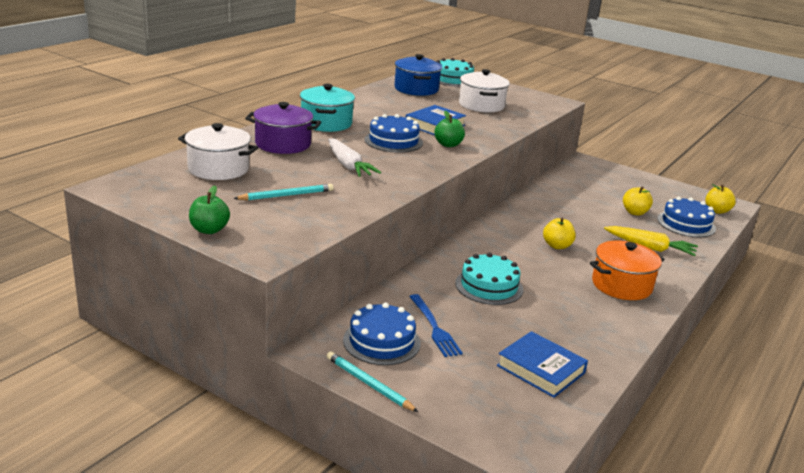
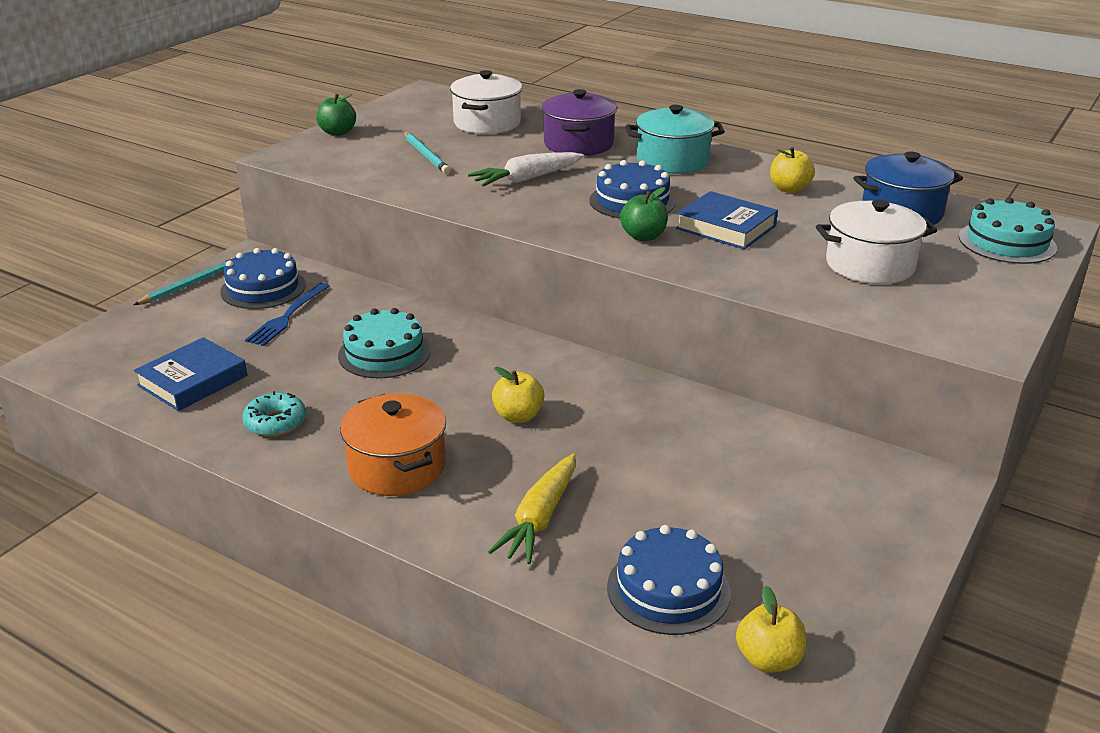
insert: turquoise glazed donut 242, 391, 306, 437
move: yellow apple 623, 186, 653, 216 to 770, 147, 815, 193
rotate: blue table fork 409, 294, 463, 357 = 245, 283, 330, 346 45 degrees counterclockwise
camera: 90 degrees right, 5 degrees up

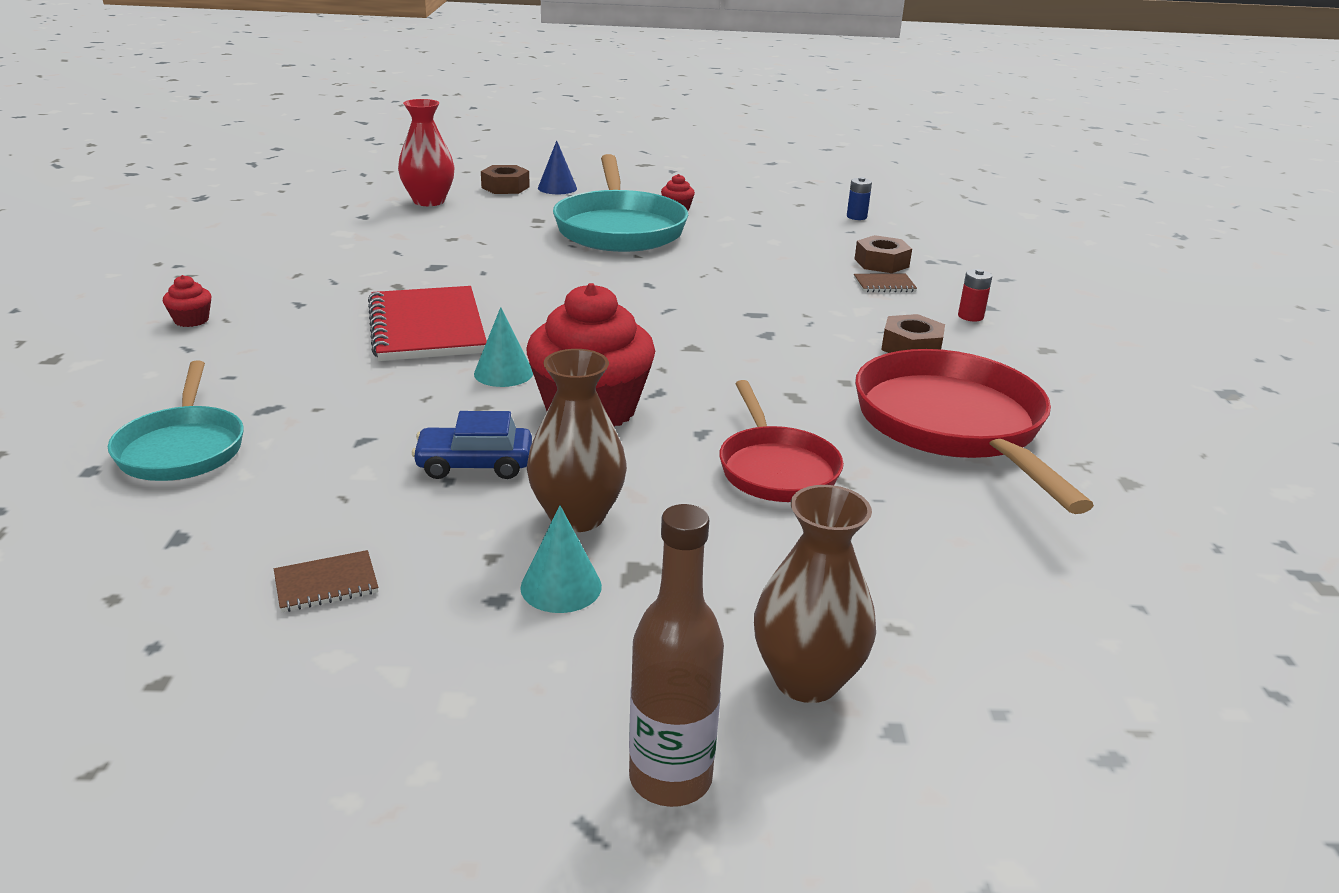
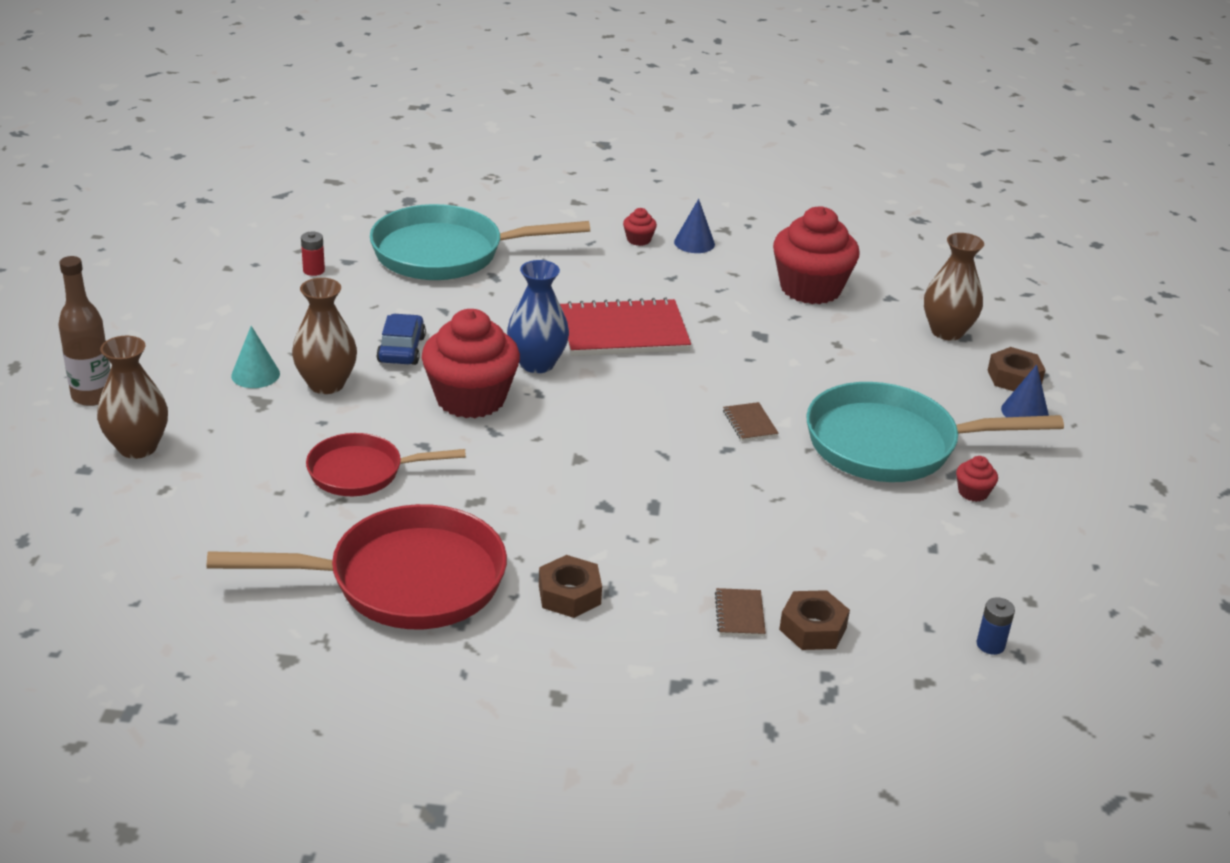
insert: blue cone 674, 199, 715, 253; scarlet muffin 773, 206, 860, 304
move: scarlet power cell 958, 269, 992, 322 to 301, 232, 325, 276; brown notebook 274, 550, 379, 612 to 723, 402, 779, 441
replace: turquoise cone 474, 307, 533, 387 to blue tall vase 507, 260, 569, 373
recolor: scarlet tall vase 398, 99, 455, 206 to brown tall vase 924, 233, 984, 340
resize: turquoise frying pan 108, 360, 244, 481 = 370, 204, 590, 280 x1.70
camera: 95 degrees right, 5 degrees up

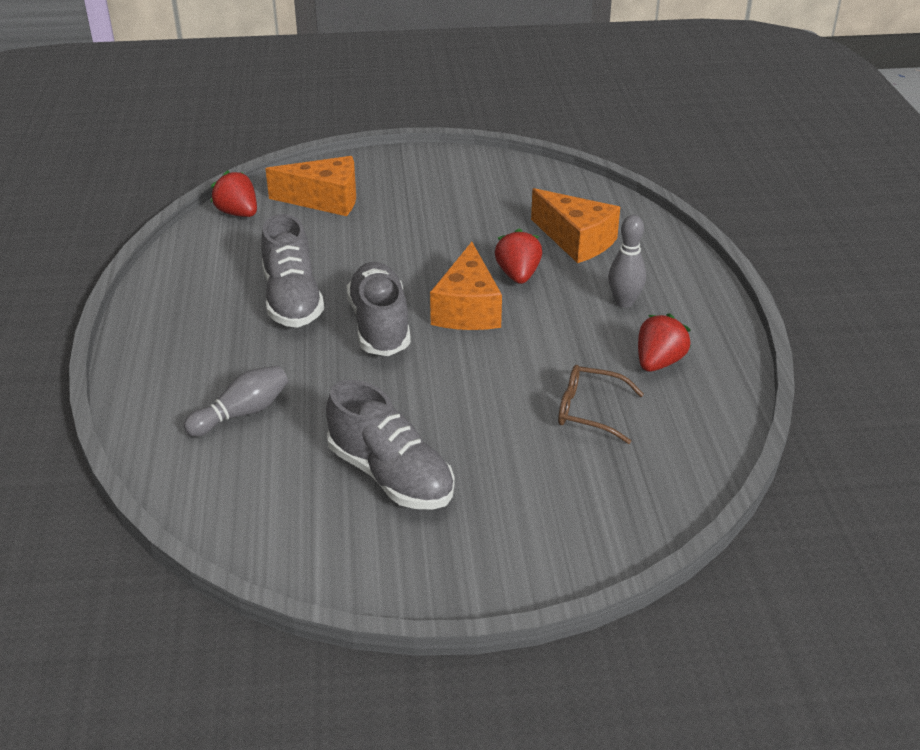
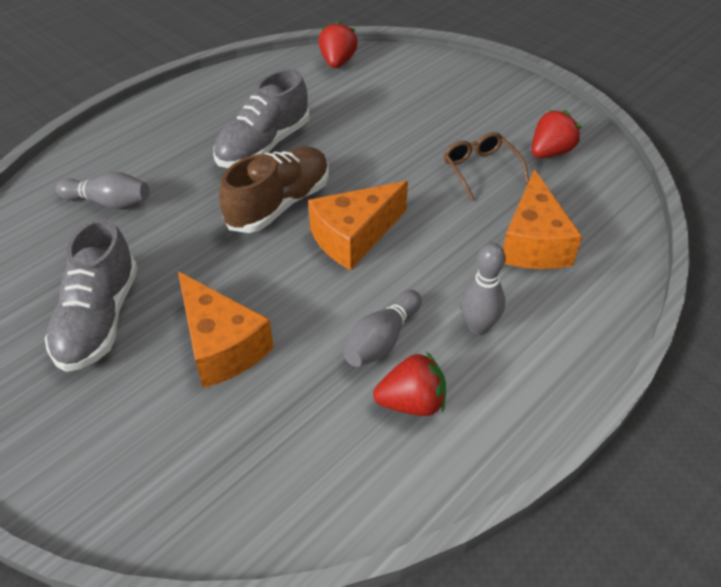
insert: grey skittle 343, 290, 421, 367
move: orange-coloured piece of cheese 266, 156, 356, 216 to 178, 271, 274, 388; brown glasses 558, 365, 644, 444 to 444, 132, 529, 201; scarlet toy strawberry 495, 229, 542, 284 to 531, 110, 581, 158
recolor: grey lace-up shoe 347, 262, 411, 356 to brown lace-up shoe 219, 147, 329, 233
camera: 50 degrees right, 10 degrees up

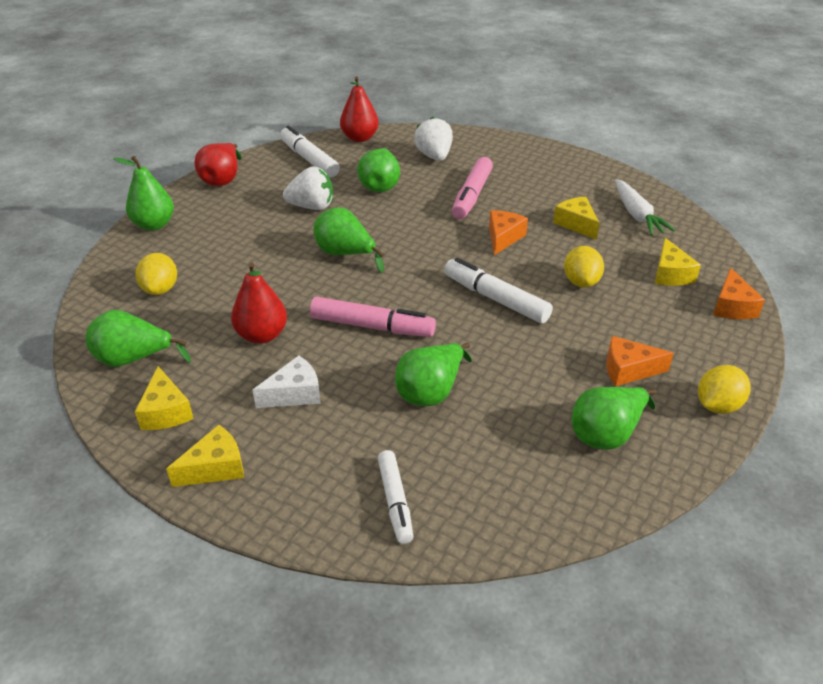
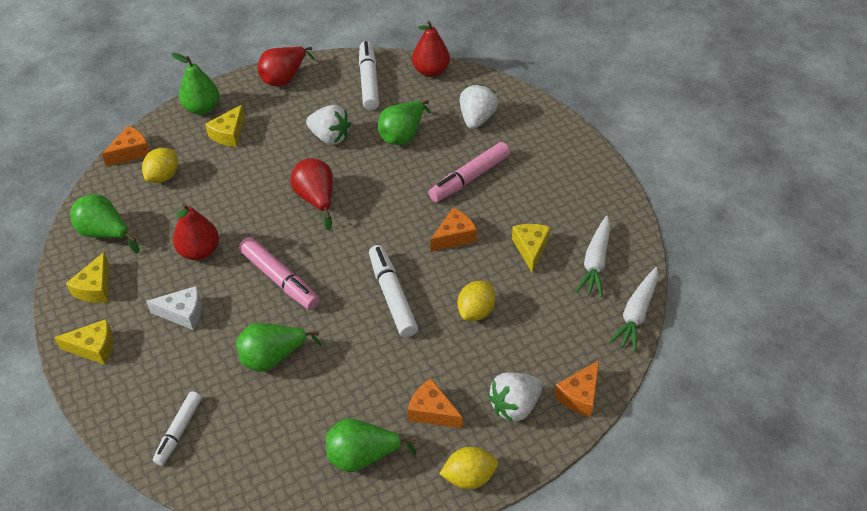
insert: orange-coloured piece of cheese 102, 126, 150, 167; snow-white toy strawberry 488, 373, 543, 422; snow-white root vegetable 609, 267, 658, 352
move: yellow piece of cheese 655, 238, 701, 286 to 205, 105, 245, 147
recolor: green pear 313, 207, 384, 273 to scarlet pear 290, 158, 333, 230
camera: 30 degrees right, 10 degrees up

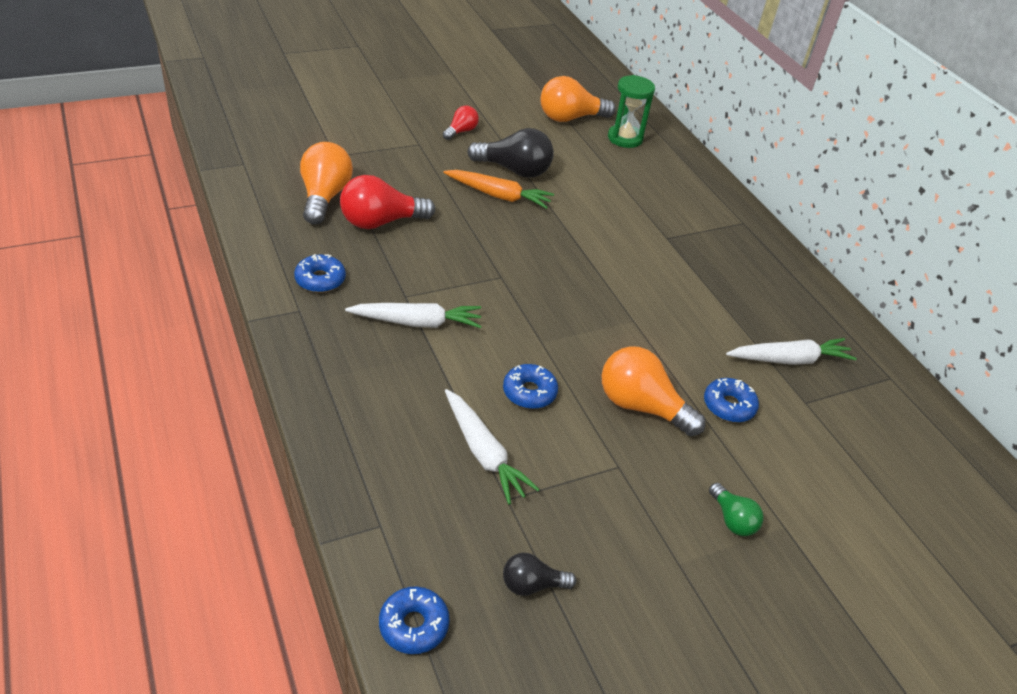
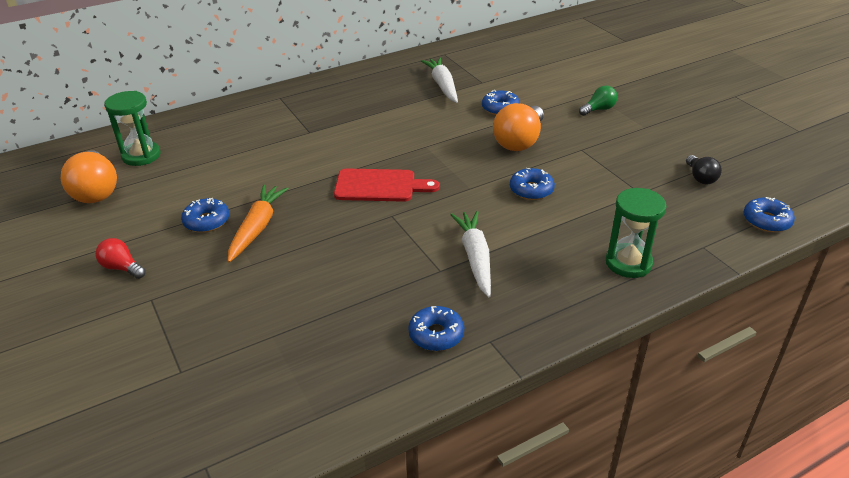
delete: orange-coloured light bulb 300, 142, 353, 224; scarlet light bulb 340, 175, 435, 229; snow-white root vegetable 445, 389, 540, 504
insert: scarlet cutting board 334, 169, 440, 202; green hourglass 606, 188, 667, 278
replace: jet-black light bulb 467, 128, 554, 178 to blue glazed donut 181, 198, 229, 233
camera: 90 degrees left, 5 degrees down

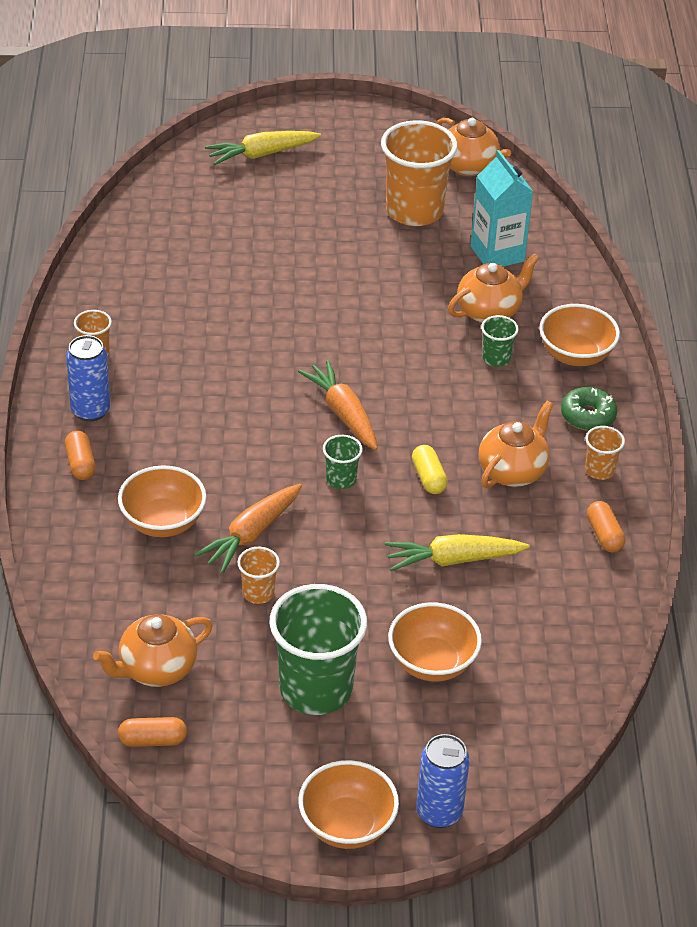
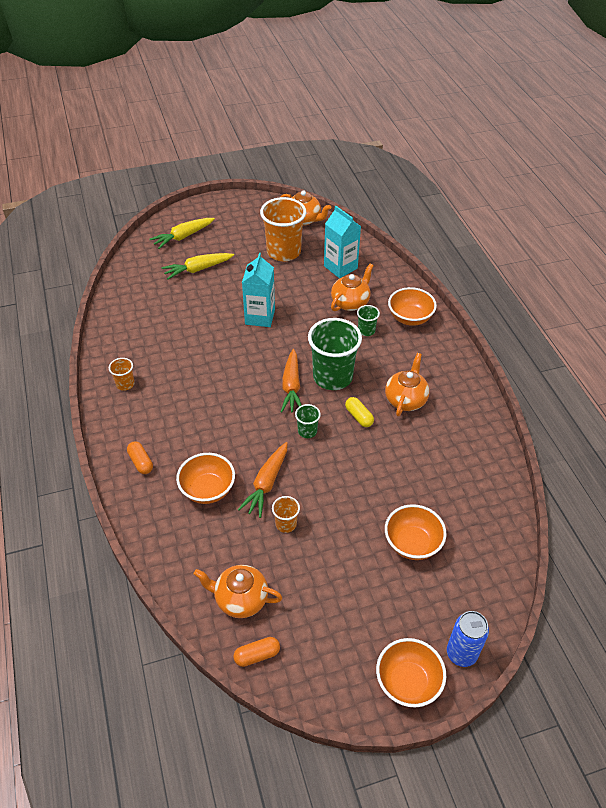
delete: blue can 66, 335, 110, 422; green glazed donut 561, 387, 617, 431; orange-coloured tumbler 585, 426, 625, 480; orange-coloured pill shape 587, 501, 625, 552
insert: turquoise milk carton 242, 253, 275, 327
move: yellow root vegetable 385, 534, 530, 571 to 162, 253, 234, 279; green tumbler 269, 584, 367, 715 to 308, 318, 362, 390
rotate: orange-coloured teapot 93, 614, 213, 687 = 193, 565, 283, 618 60 degrees clockwise; orange-coloured root vegetable 298, 360, 378, 450 = 281, 349, 301, 412 135 degrees counterclockwise
camera: 15 degrees left, 5 degrees up

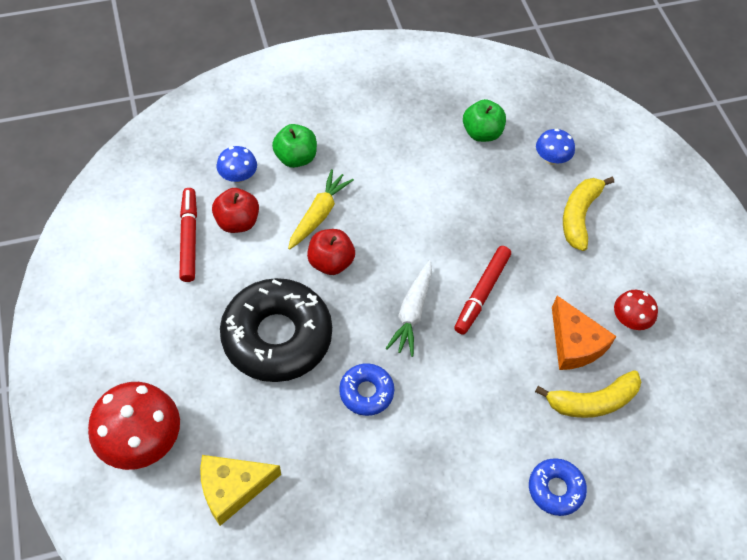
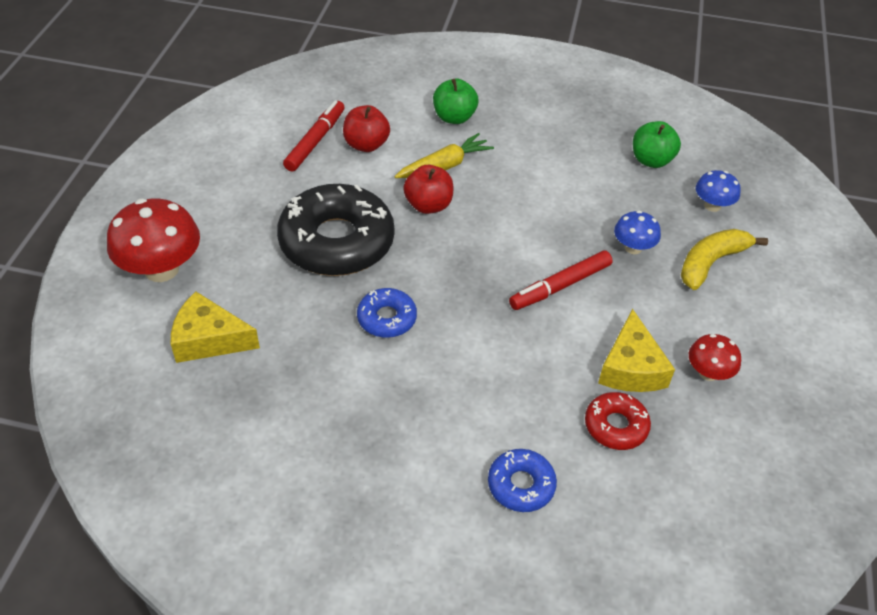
delete: snow-white root vegetable 386, 260, 432, 357
move: blue fungus 217, 146, 257, 183 to 614, 211, 661, 254
replace: yellow banana fruit 535, 370, 641, 418 to scarlet glazed donut 585, 392, 651, 450
recolor: orange-coloured piece of cheese 552, 296, 616, 370 to yellow piece of cheese 598, 309, 675, 392
camera: 30 degrees right, 10 degrees down

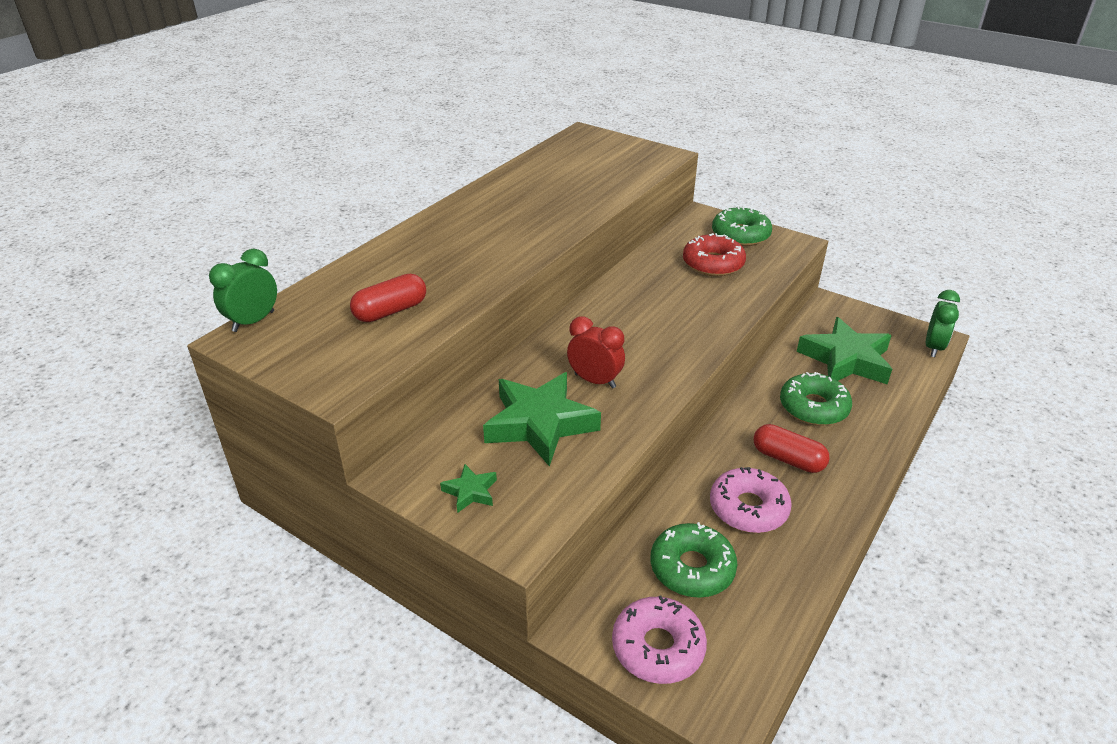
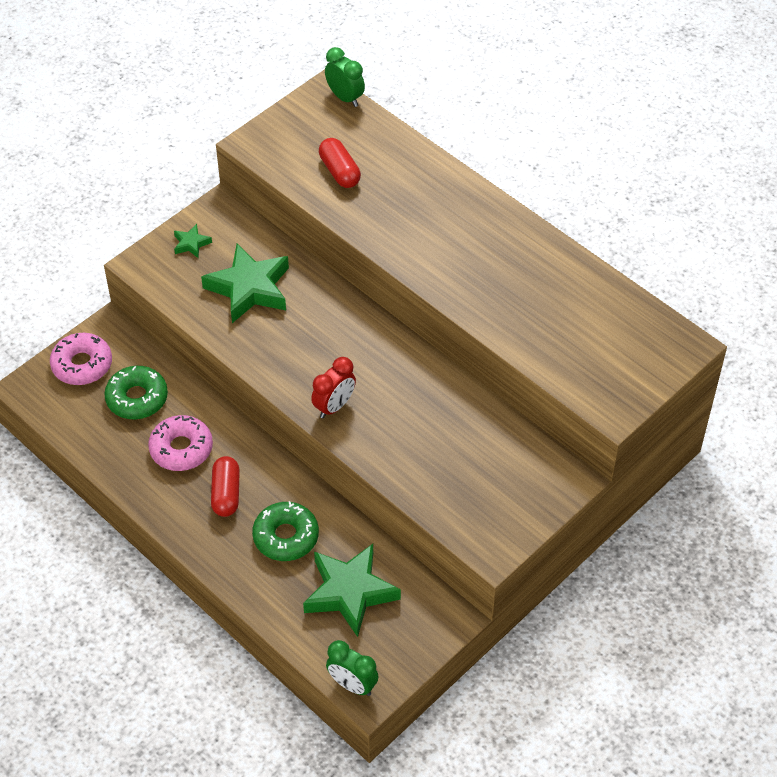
delete: scarlet glazed donut 683, 233, 746, 276; green glazed donut 712, 206, 772, 246
move: scarlet bedside clock 567, 316, 625, 389 to 311, 357, 356, 418
rotate: scarlet pill shape 754, 424, 830, 473 = 211, 456, 240, 517 45 degrees counterclockwise
camera: 100 degrees right, 15 degrees up

